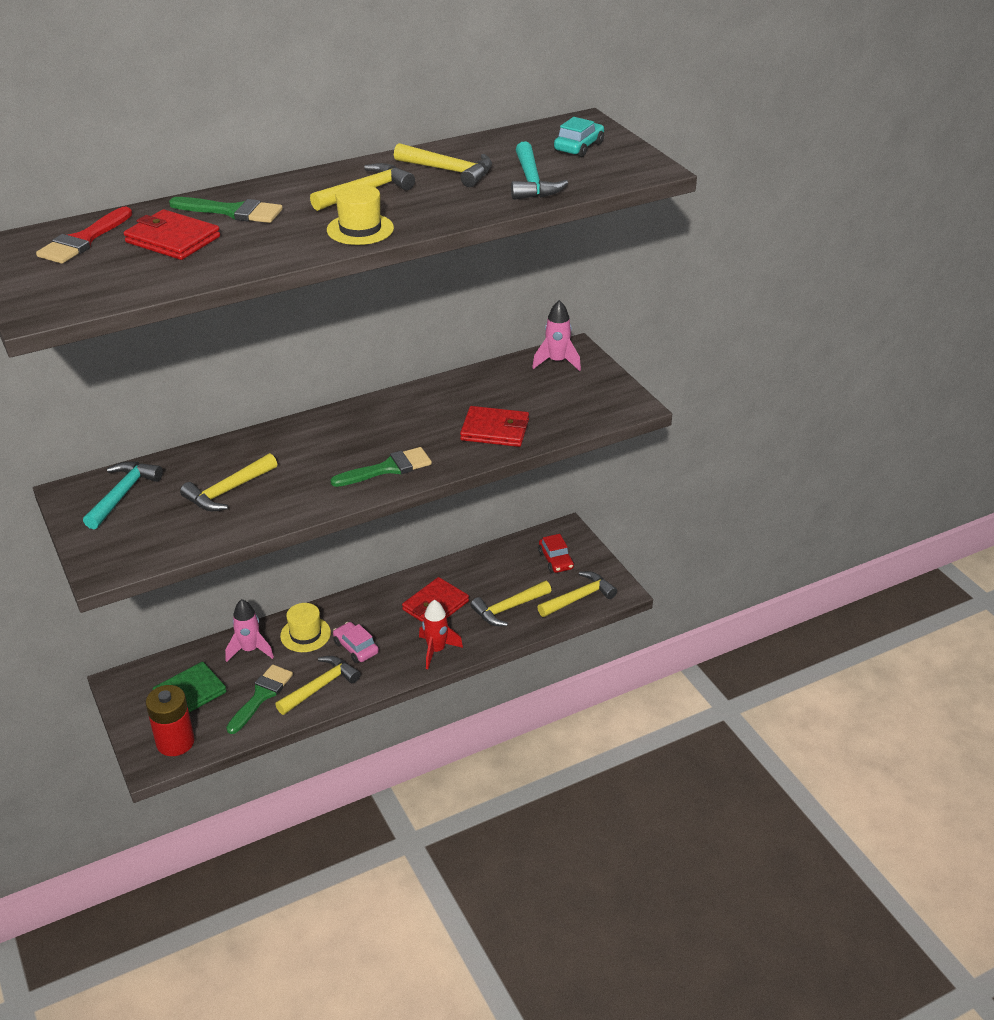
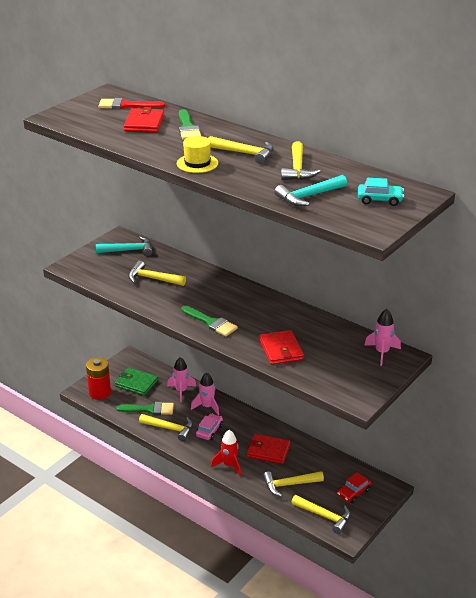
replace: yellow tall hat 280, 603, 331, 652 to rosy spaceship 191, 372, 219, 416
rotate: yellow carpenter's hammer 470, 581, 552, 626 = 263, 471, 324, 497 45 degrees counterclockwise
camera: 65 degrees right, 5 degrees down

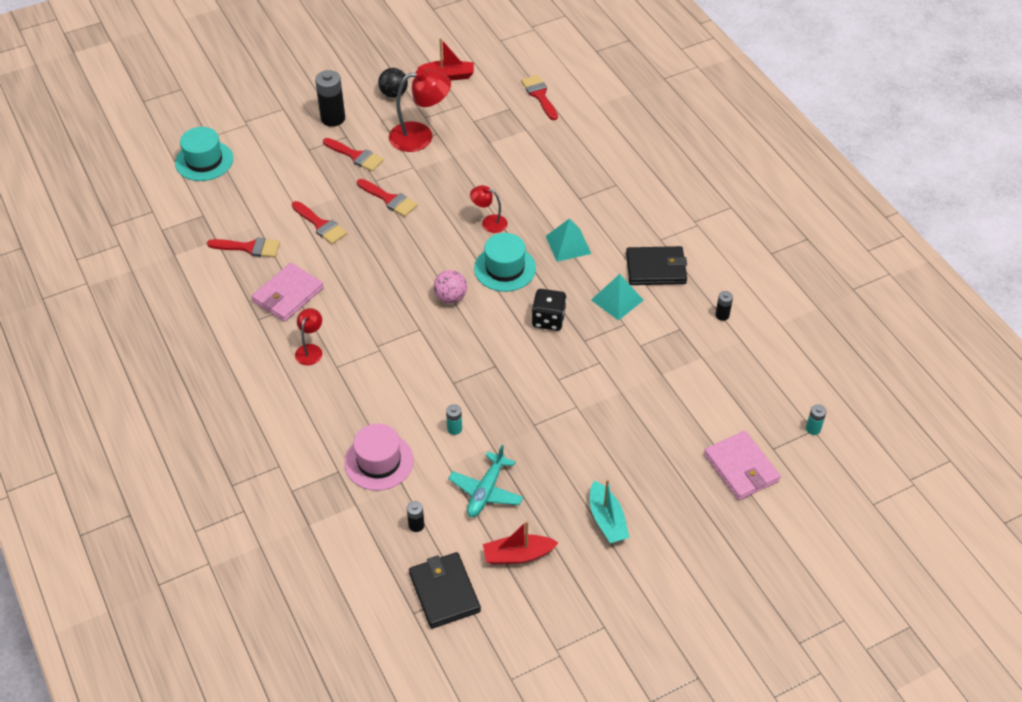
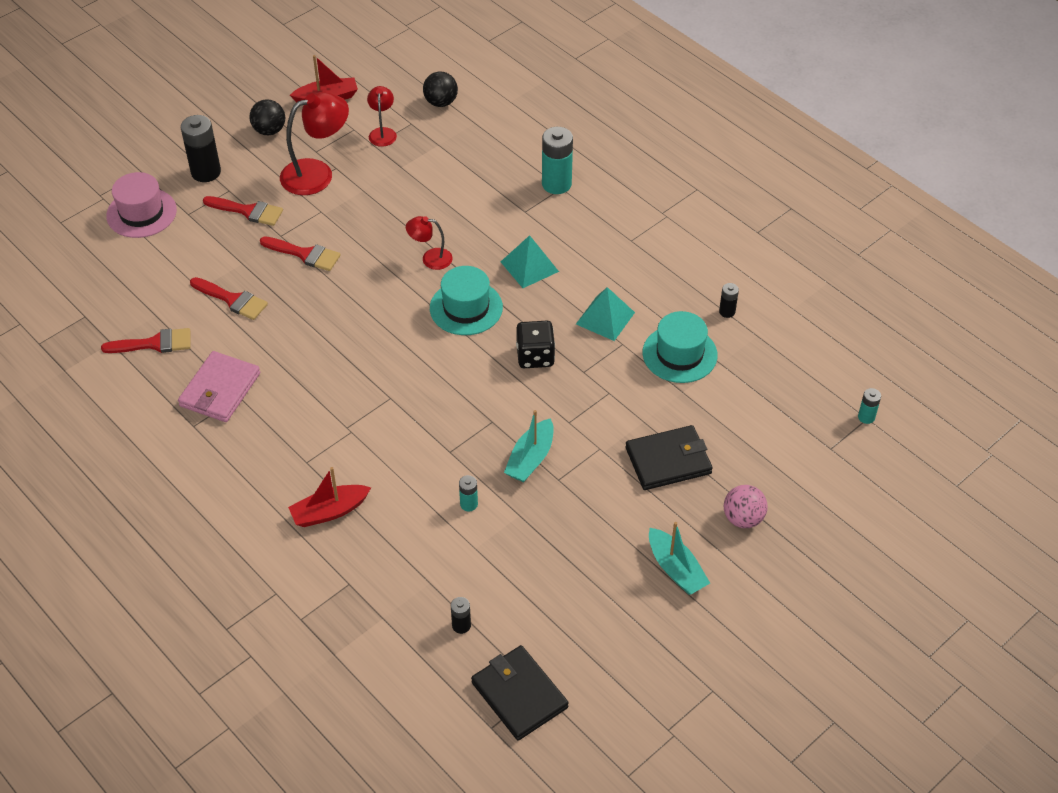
delete: turquoise toy plane 448, 445, 523, 517; rosy billfold 704, 431, 781, 500
insert: turquoise boat 504, 410, 554, 482; turquoise power cell 542, 127, 573, 194
move: rosy tall hat 344, 424, 414, 491 to 106, 172, 177, 238; scarlet boat 483, 521, 559, 565 to 288, 467, 371, 527; scarlet reading lamp 295, 308, 322, 365 to 367, 86, 397, 147; jet-black billfold 626, 246, 687, 285 to 625, 425, 713, 490; turquoise tall hat 175, 127, 233, 181 to 642, 311, 718, 383; rosy sphere 433, 270, 467, 304 to 724, 485, 768, 528
replace: scarlet brush 521, 75, 558, 120 to jet-black sphere 423, 72, 458, 107
camera: 15 degrees left, 0 degrees up

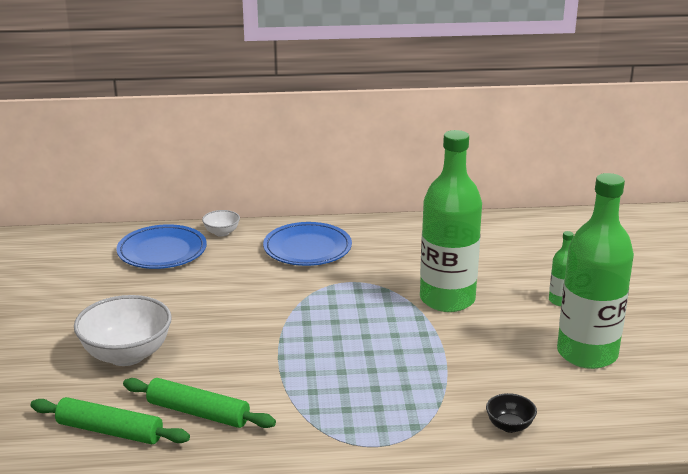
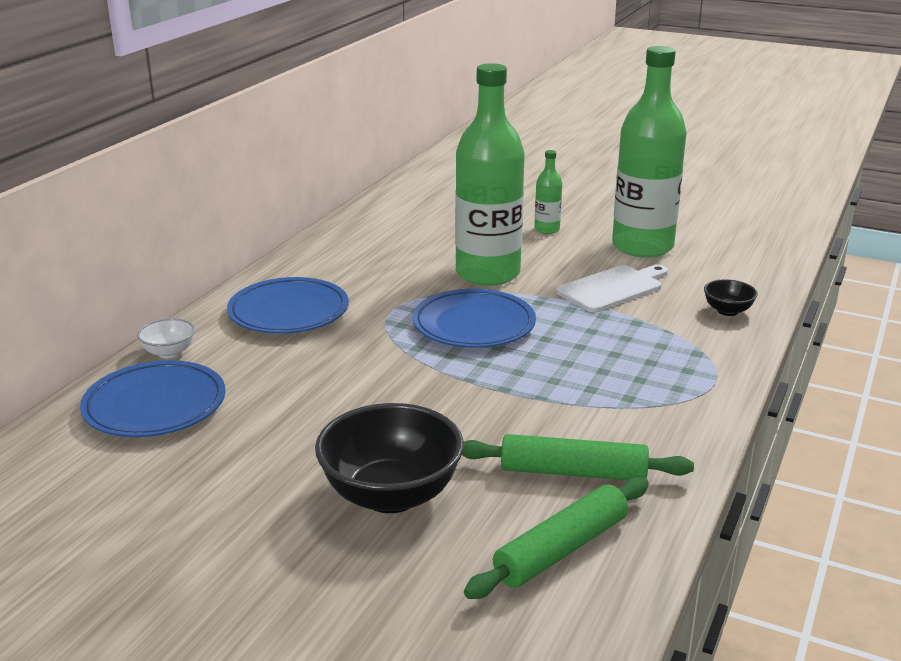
insert: blue dinner plate 412, 289, 536, 348; snow-white cutting board 556, 265, 668, 312
recolor: snow-white bowl 74, 295, 172, 366 to jet-black bowl 315, 403, 464, 513
rotate: green dough roller 123, 378, 276, 428 = 462, 434, 694, 480 45 degrees clockwise
camera: 60 degrees left, 0 degrees up

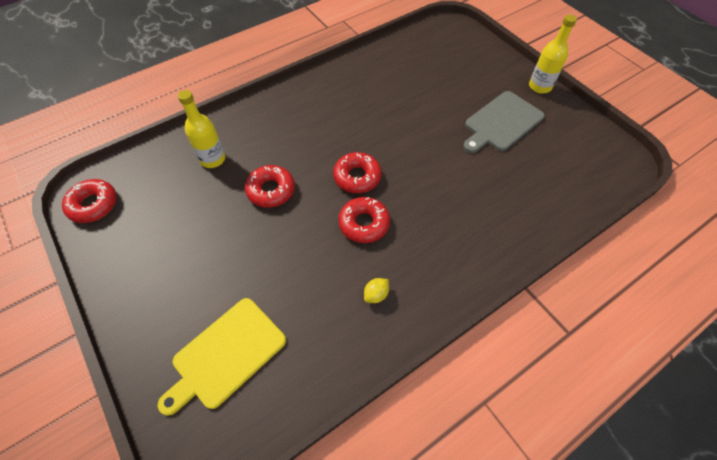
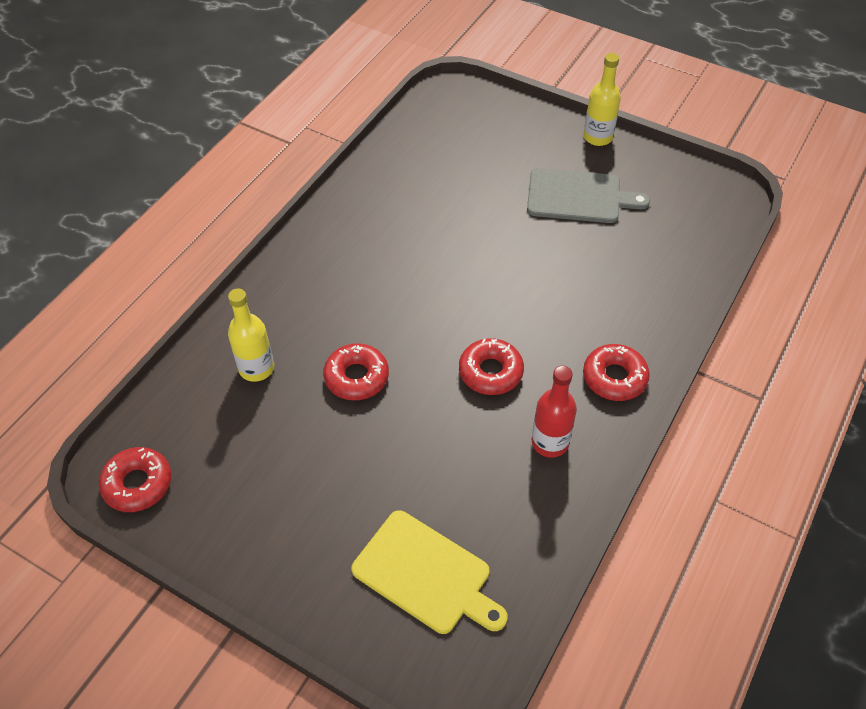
move: scarlet glazed donut 333, 152, 382, 193 to 583, 344, 650, 401
replace: yellow toy lemon 364, 278, 389, 303 to scarlet drink bottle 532, 366, 577, 458
rotate: yellow cutting board 158, 298, 286, 416 = 351, 510, 508, 634 75 degrees counterclockwise; grey cutting board 463, 91, 545, 153 = 527, 168, 650, 223 105 degrees counterclockwise
camera: 25 degrees left, 5 degrees down

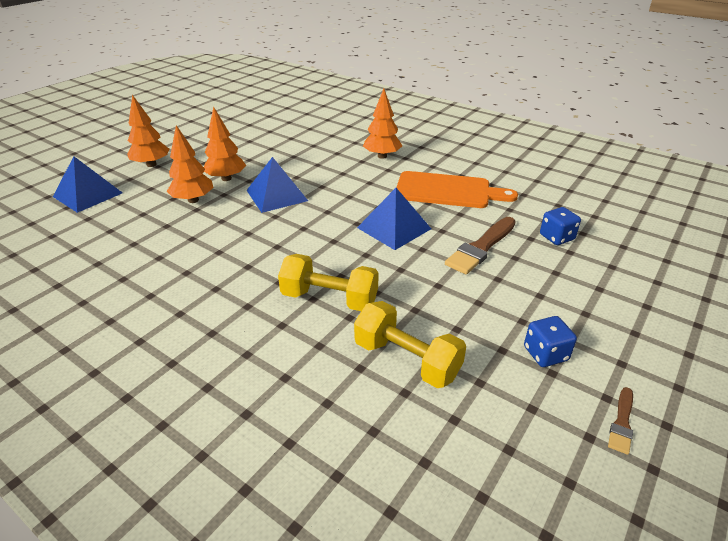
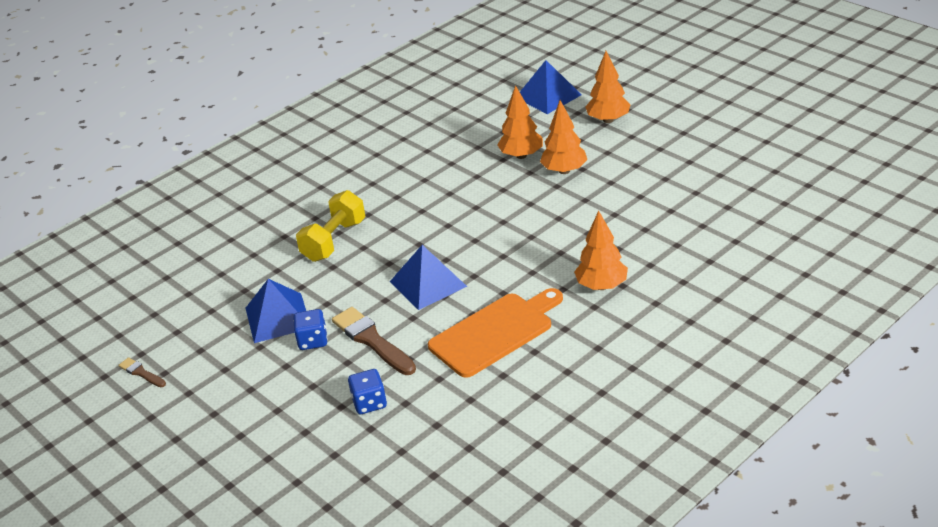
delete: yellow dumbbell 354, 301, 466, 388
move: blue solid pyramid 246, 157, 308, 213 to 245, 279, 306, 343; blue die 524, 316, 577, 367 to 293, 309, 328, 350
rotate: orange-coloured cutting board 396, 171, 518, 208 = 428, 288, 563, 378 150 degrees counterclockwise
camera: 105 degrees right, 0 degrees up

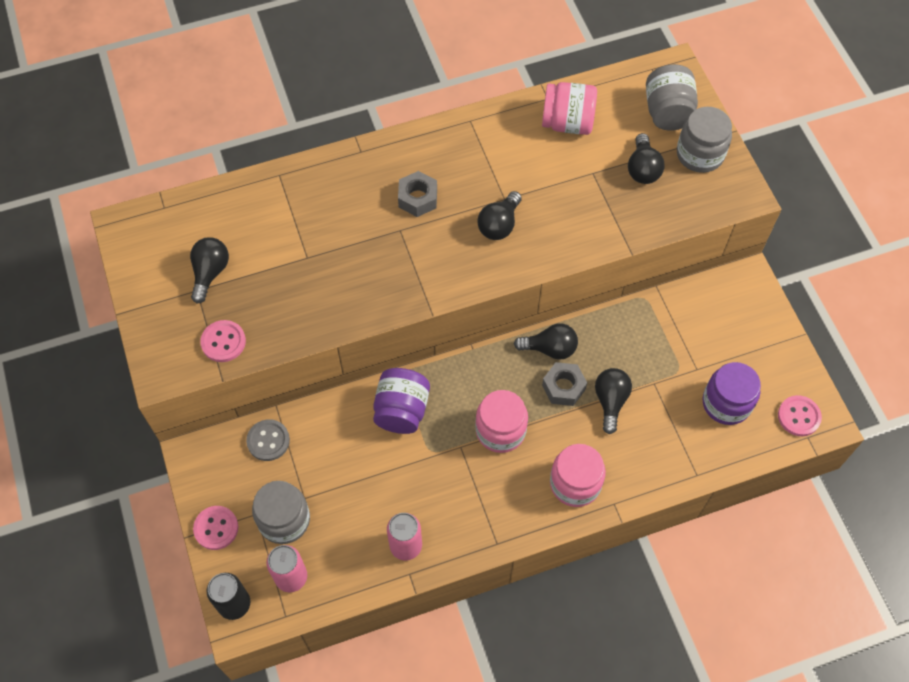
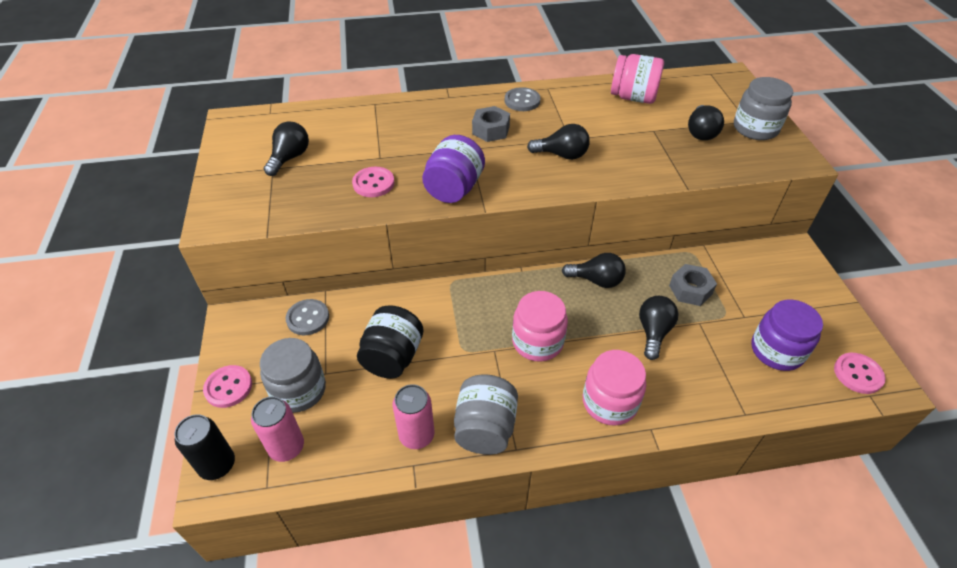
insert: jet-black preserve jar 357, 305, 424, 379; grey shirt button 505, 87, 540, 111
move: rosy shirt button 200, 320, 246, 362 to 352, 167, 395, 197; purple preserve jar 373, 368, 430, 434 to 422, 135, 485, 203; grey preserve jar 646, 64, 698, 130 to 454, 375, 518, 455; grey hex nut 542, 362, 587, 406 to 669, 264, 717, 306
rotate: jet-black light bulb 477, 191, 522, 240 = 527, 124, 590, 160 120 degrees counterclockwise
camera: 10 degrees right, 15 degrees down

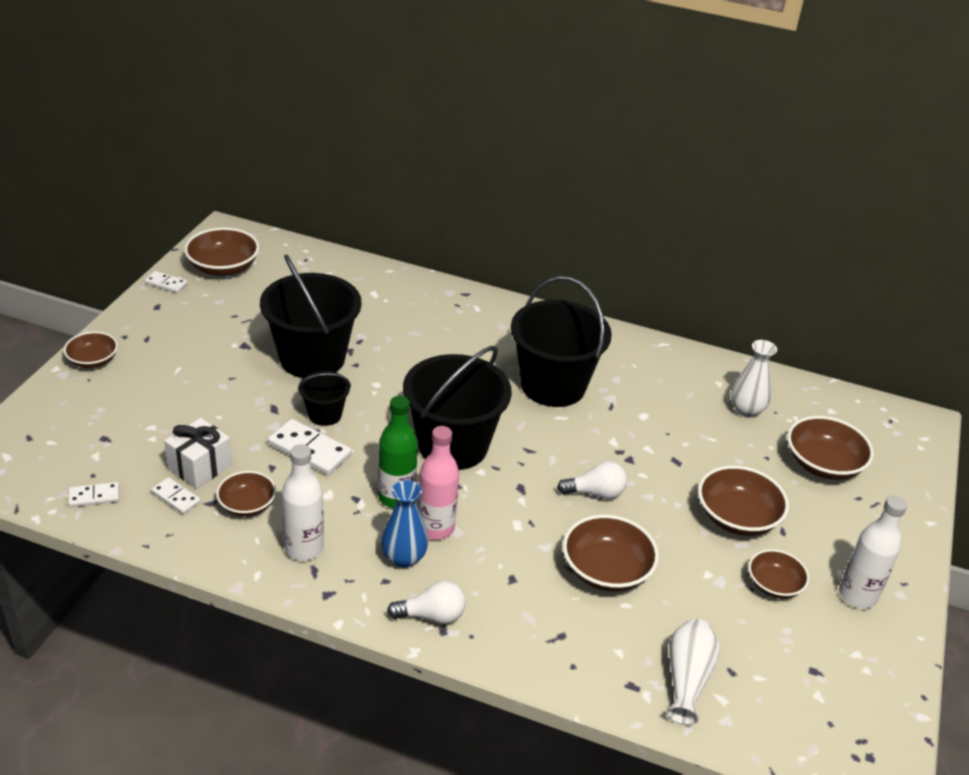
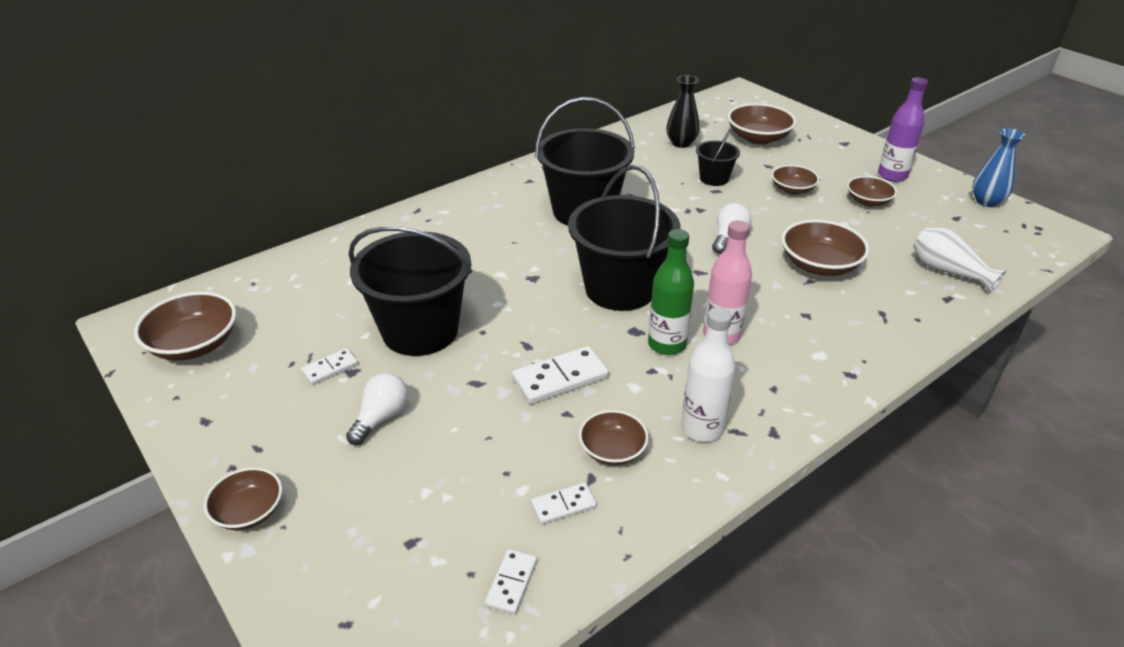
delete: snow-white present 164, 418, 232, 489
move: snow-white domino tile 145, 271, 188, 293 to 301, 348, 358, 385; snow-white light bulb 387, 581, 466, 624 to 346, 373, 408, 445; jet-black bucket 298, 371, 351, 426 to 696, 130, 740, 186; blue tall vase 381, 480, 428, 568 to 972, 128, 1026, 207
recolor: snow-white tall vase 731, 340, 777, 418 to jet-black tall vase 666, 75, 700, 148; snow-white drink bottle 839, 496, 907, 609 to purple drink bottle 878, 77, 928, 182
resize: brown bowl 698, 466, 789, 536 = 771, 165, 819, 195 x0.63
camera: 55 degrees left, 0 degrees up

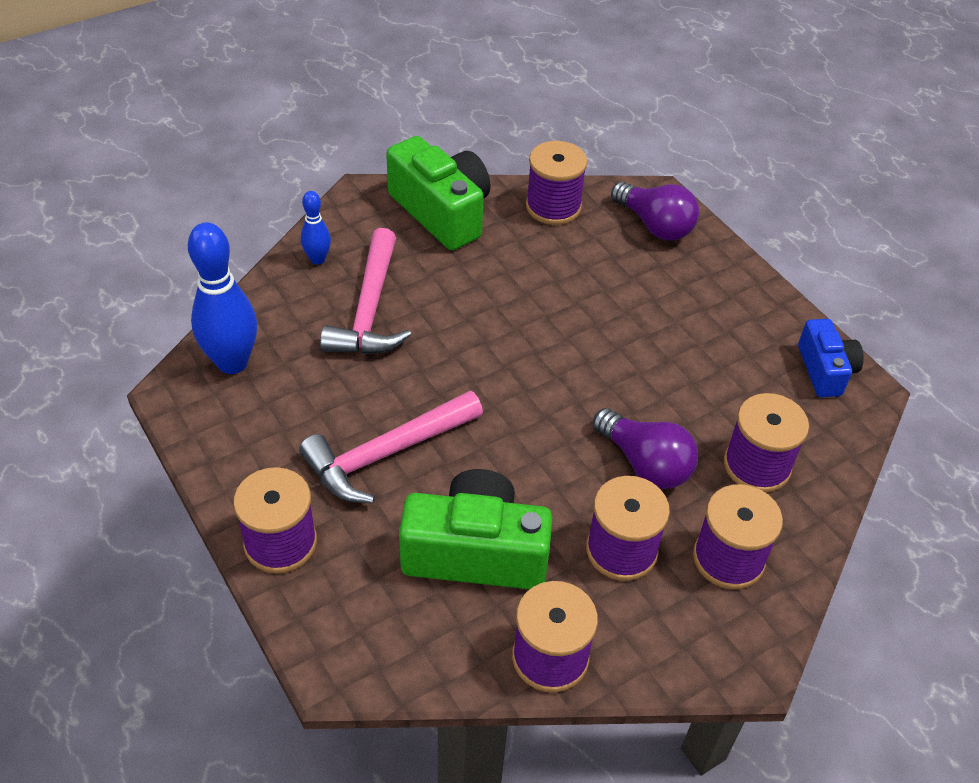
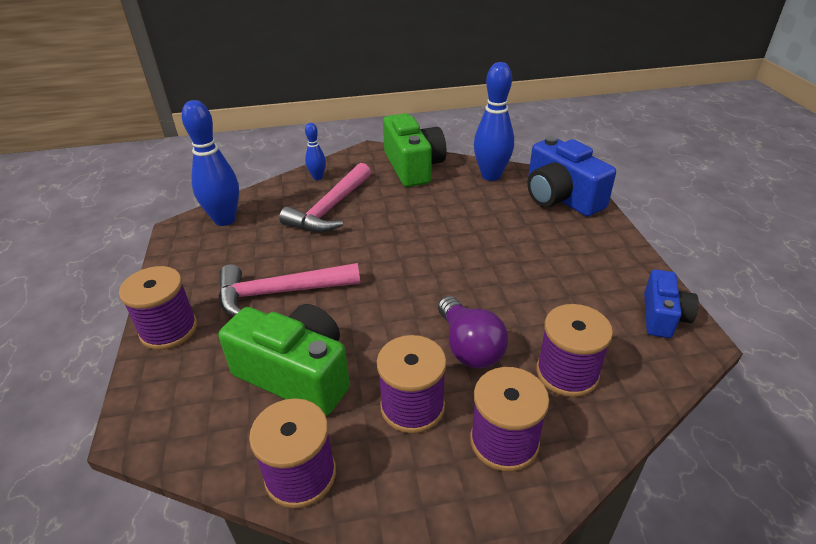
replace: purple spool 526, 141, 587, 225 to blue skittle 474, 62, 514, 181; purple light bulb 611, 181, 699, 241 to blue compact camera 527, 136, 616, 216
camera: 25 degrees right, 10 degrees down

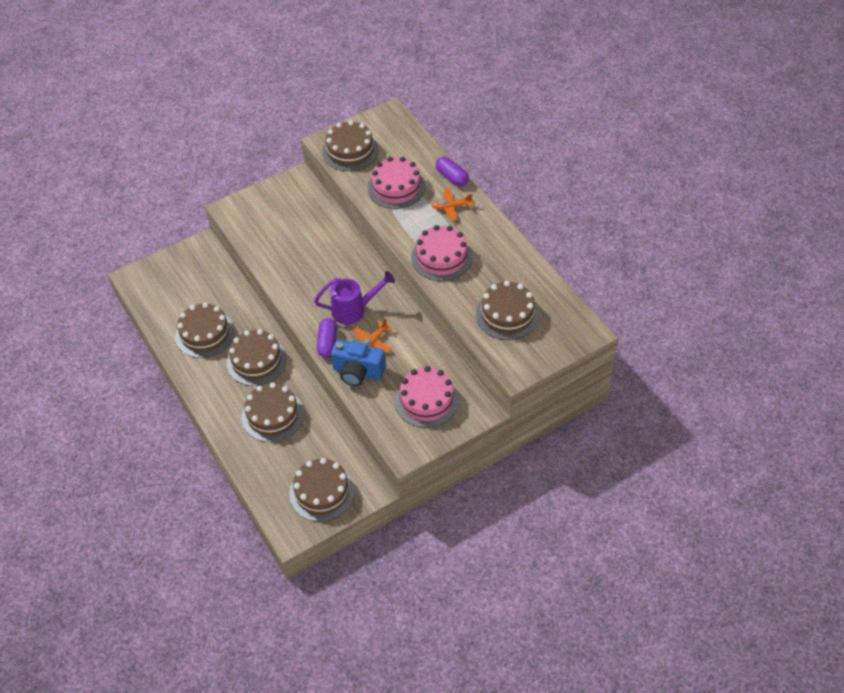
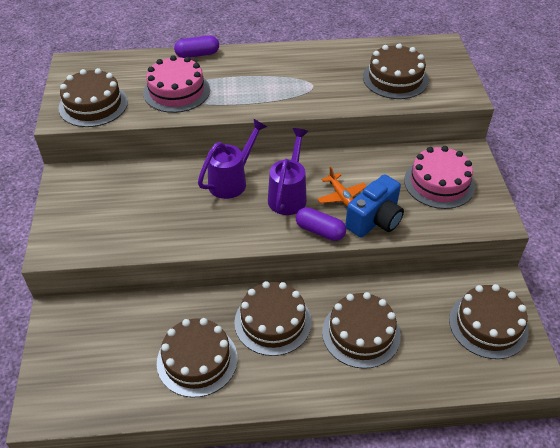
delete: rosy layer cake 411, 225, 472, 281; orange-coloured toy plane 432, 188, 473, 221
insert: purple watering pot 198, 119, 267, 199
camera: 65 degrees left, 5 degrees down

